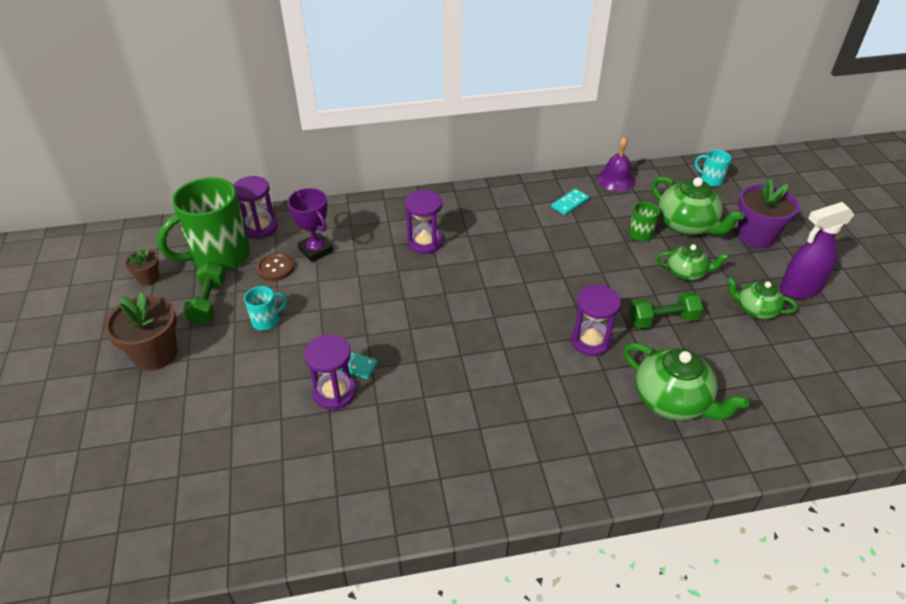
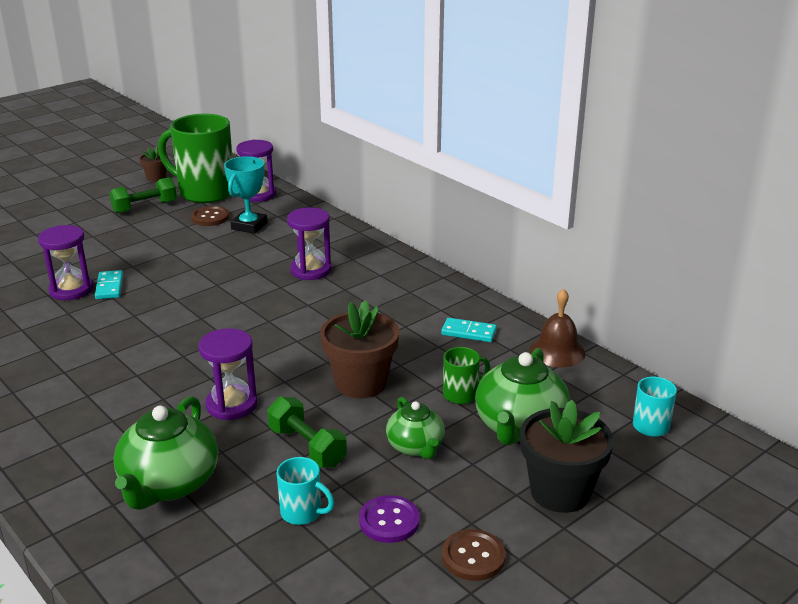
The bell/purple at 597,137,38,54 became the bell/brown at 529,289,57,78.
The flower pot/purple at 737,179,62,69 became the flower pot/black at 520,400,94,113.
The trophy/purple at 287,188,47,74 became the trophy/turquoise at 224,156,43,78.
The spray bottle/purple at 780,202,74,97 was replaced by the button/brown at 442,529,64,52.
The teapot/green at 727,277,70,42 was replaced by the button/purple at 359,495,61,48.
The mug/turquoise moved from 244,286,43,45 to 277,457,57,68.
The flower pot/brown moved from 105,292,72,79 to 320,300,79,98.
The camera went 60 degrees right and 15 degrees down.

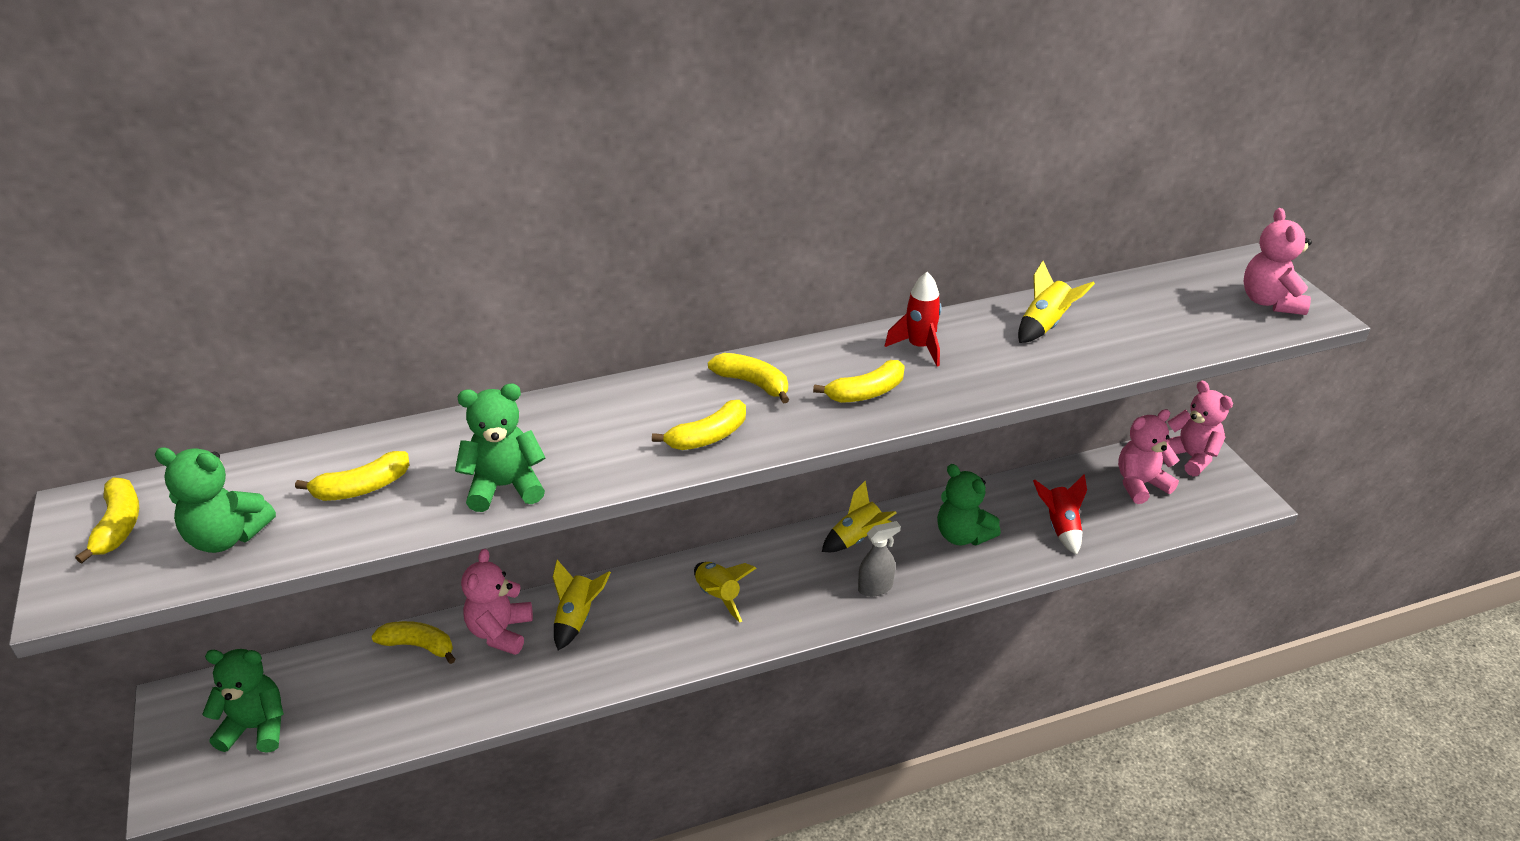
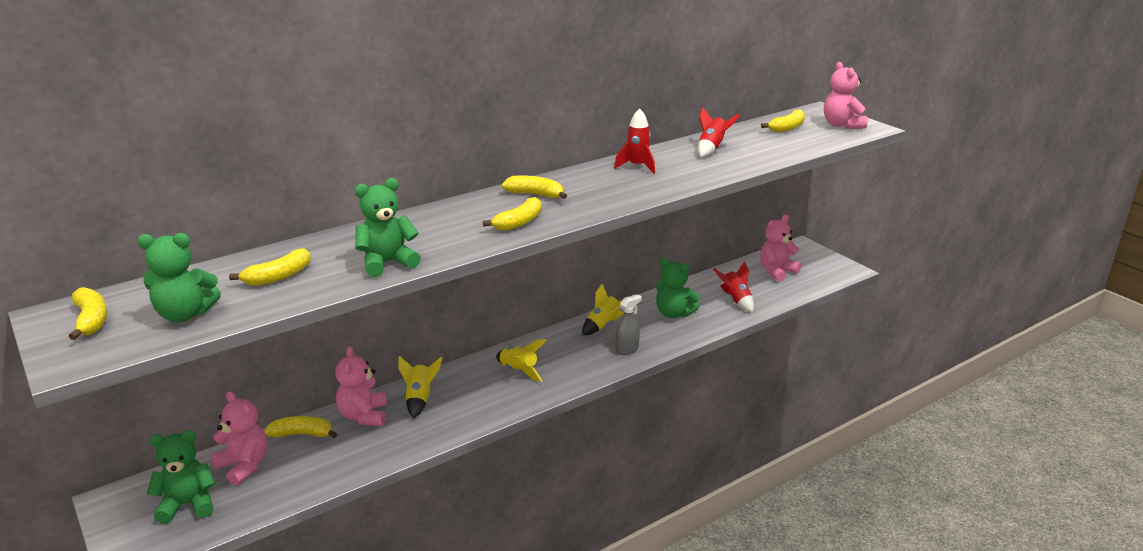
The rocket/yellow at 1018,261,77,82 became the rocket/red at 698,108,43,49.
The banana/yellow moved from 813,360,92,43 to 761,109,44,24.
The teddy bear/pink moved from 1167,381,66,95 to 211,391,57,95.
The camera went 15 degrees left and 10 degrees down.

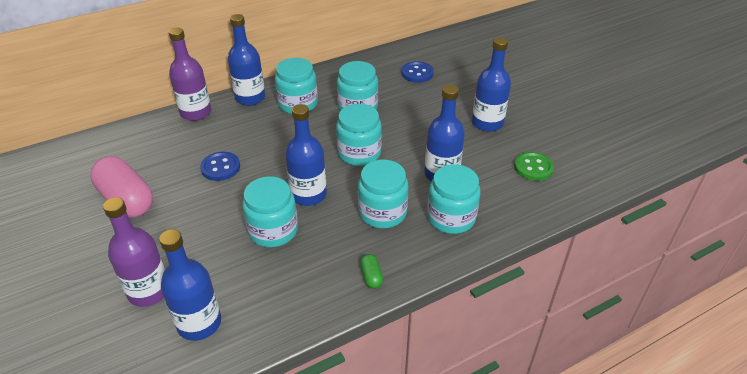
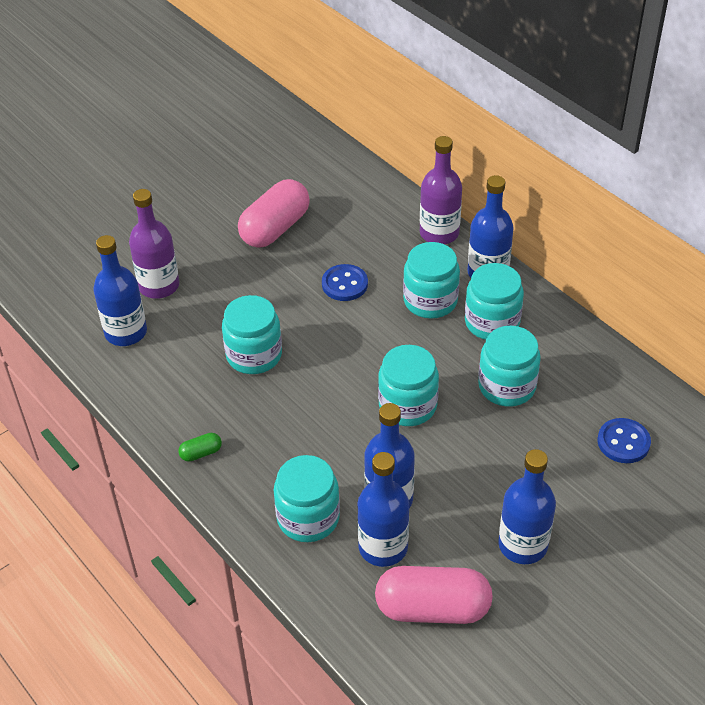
The bottle/blue moved from 285,104,42,102 to 357,452,52,115.
The button/green at 514,152,40,29 was replaced by the capsule/pink at 375,566,118,58.
The jar/turquoise moved from 358,160,51,69 to 403,242,57,77.
The camera went 80 degrees right and 5 degrees up.

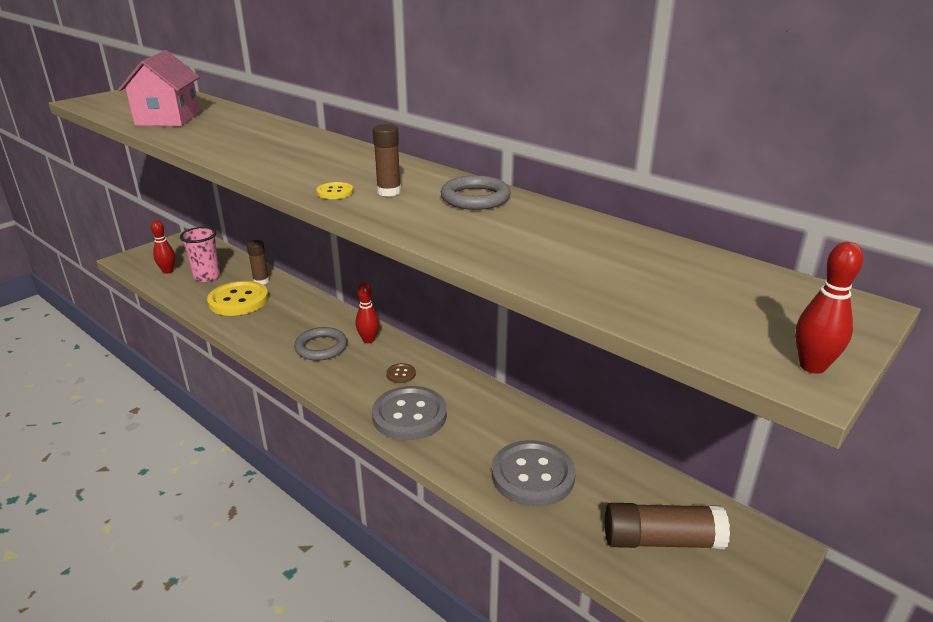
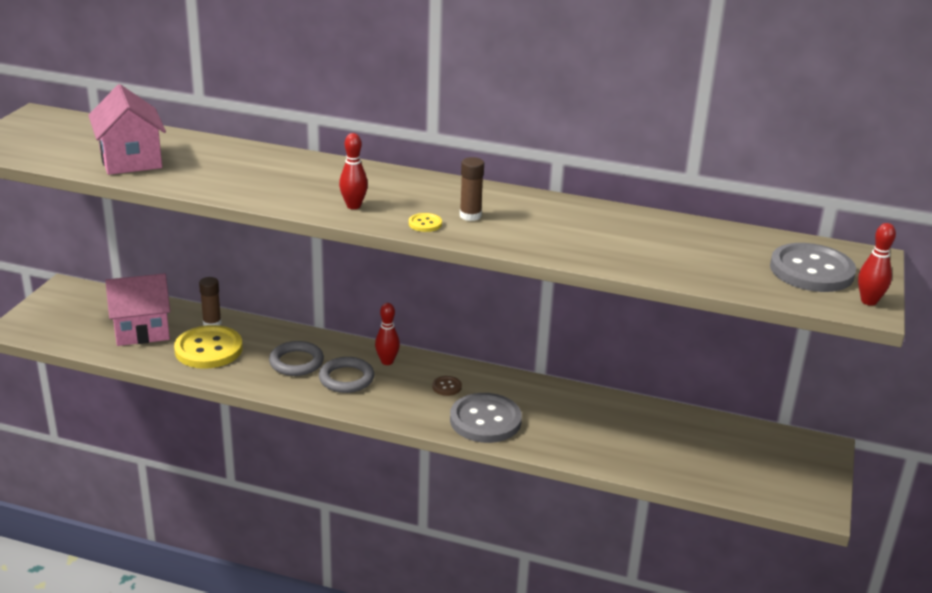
The ring/grey moved from 441,175,70,35 to 269,341,55,35.
The bowling pin/red moved from 151,220,24,54 to 339,133,29,76.
The cup/pink at 180,227,40,55 was replaced by the house/pink at 105,273,65,73.
The button/grey moved from 492,440,84,67 to 770,243,86,49.
The glue stick/brown at 605,503,125,46 disappeared.
The camera went 25 degrees left and 0 degrees up.

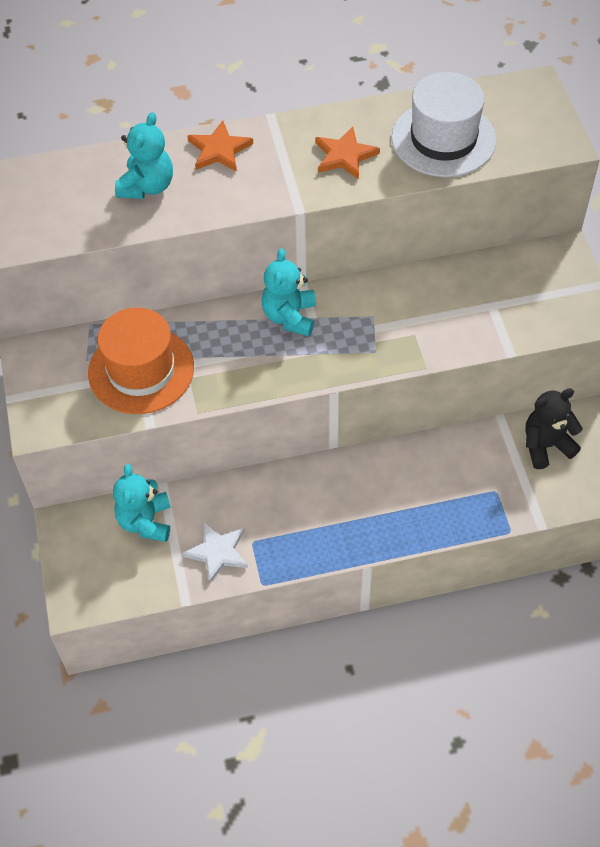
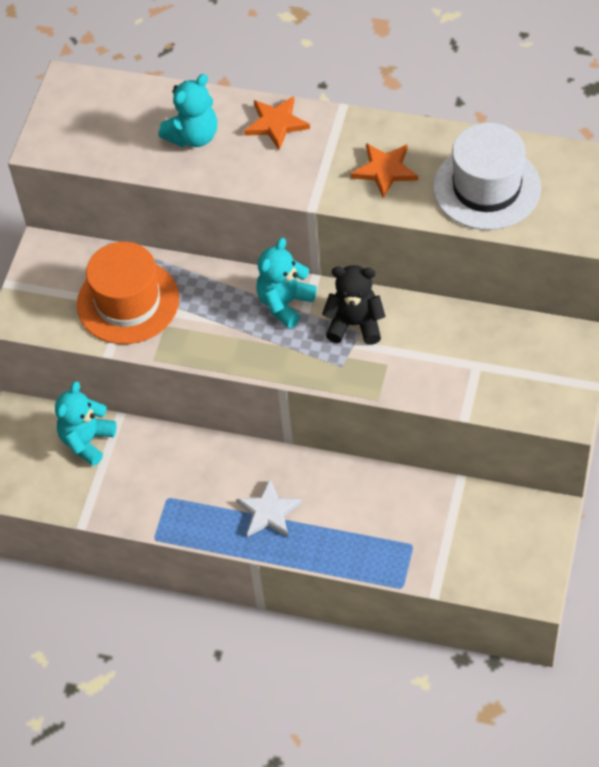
The teddy bear/black moved from 526,388,57,81 to 322,265,64,80.
The star/white moved from 182,521,66,62 to 236,479,66,58.
The camera went 30 degrees right and 0 degrees up.

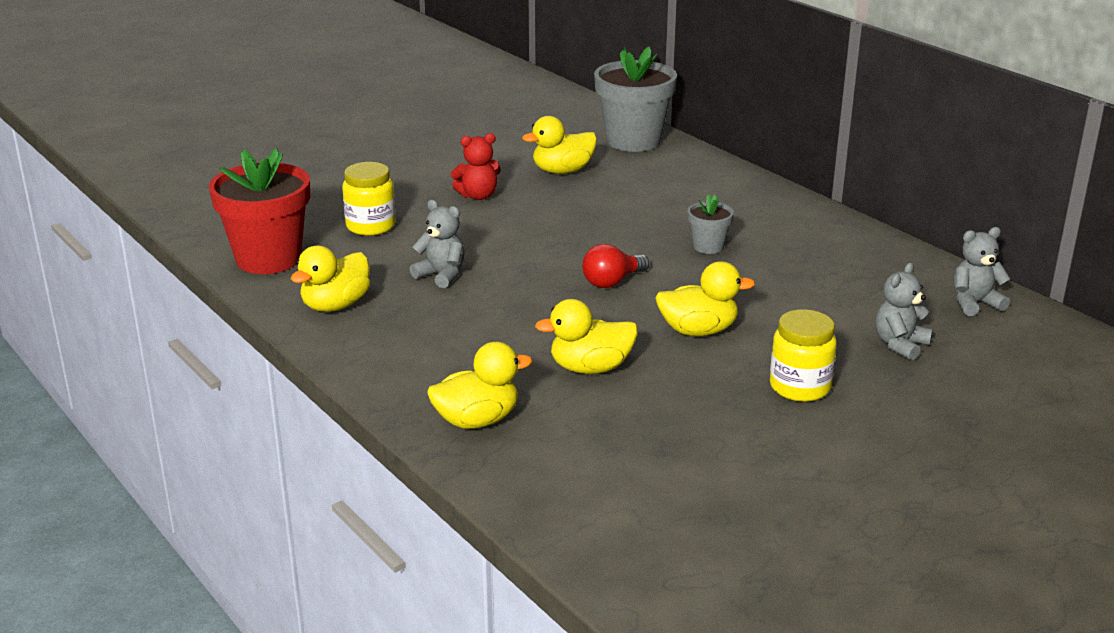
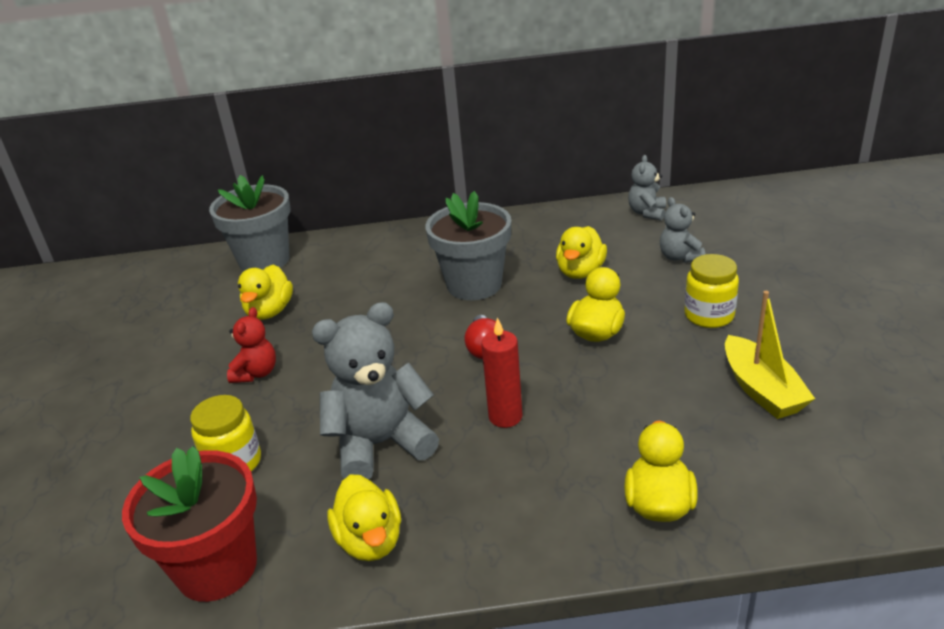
The flower pot/grey at 688,194,46,60 changed to 2.09 times the size.
The teddy bear/grey at 410,200,55,88 changed to 1.89 times the size.
The duck/yellow moved from 535,299,103,75 to 556,226,51,53.
The boat/yellow at 725,291,90,128 appeared.
The candle/red at 481,317,41,111 appeared.
The camera went 55 degrees left and 5 degrees up.

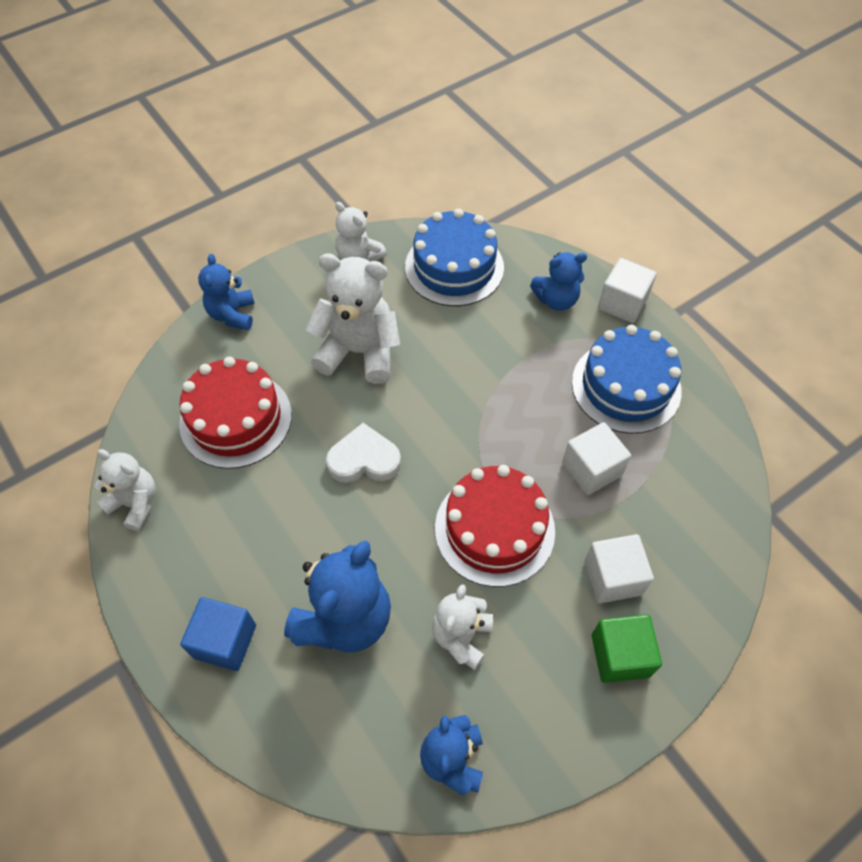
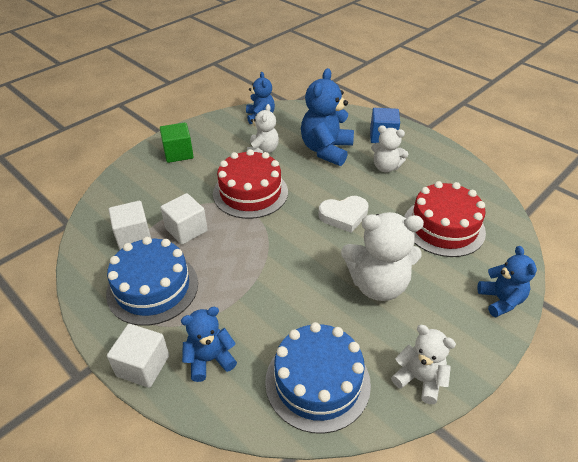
The teddy bear/white moved from 95,449,61,82 to 371,125,37,47.
The cube/white moved from 585,534,69,69 to 109,201,42,49.
The camera went 170 degrees right and 15 degrees down.

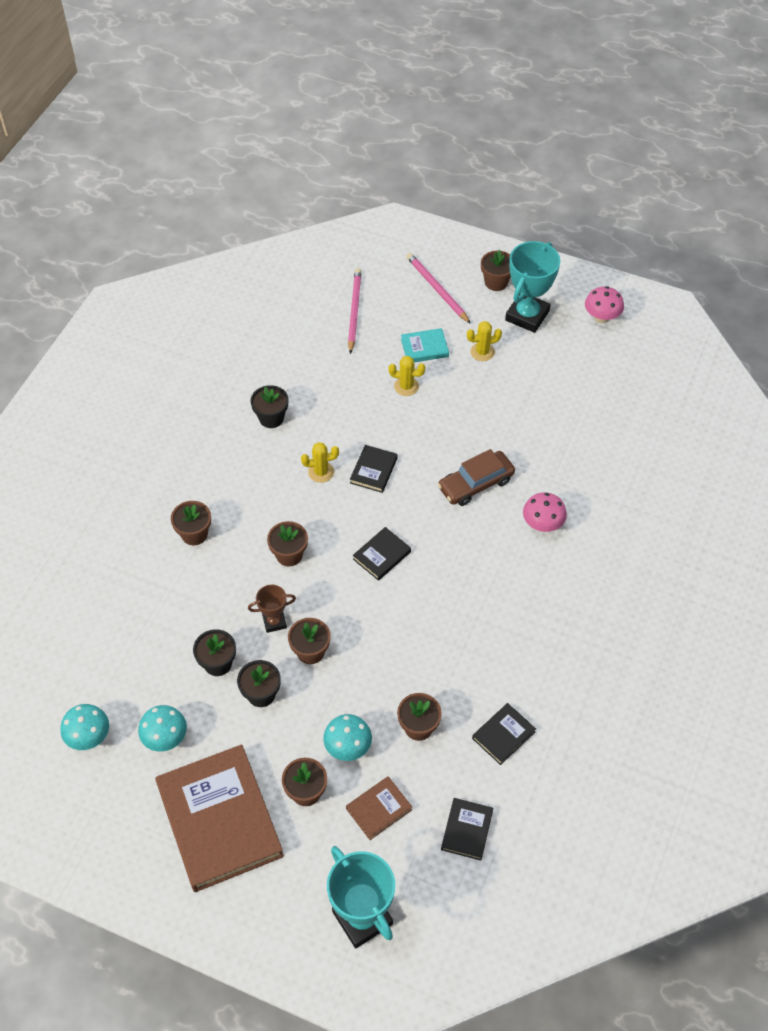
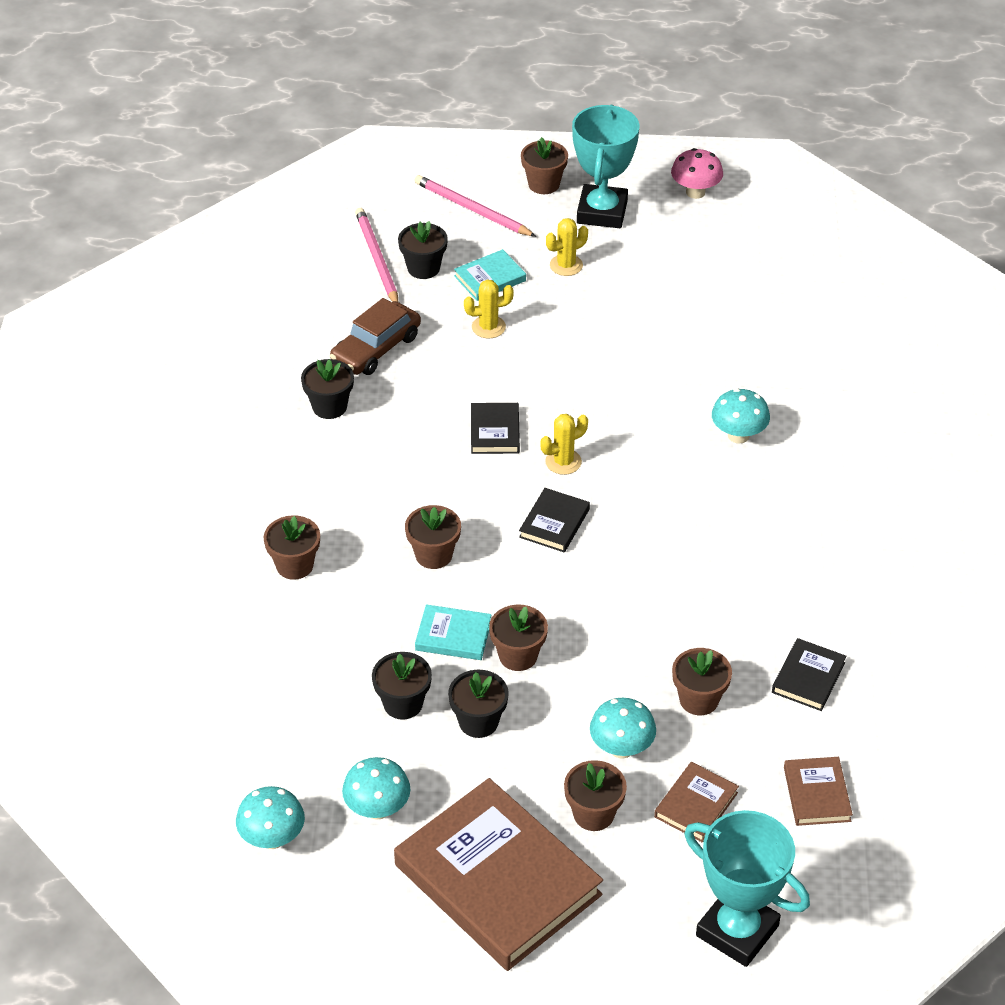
The cactus/yellow moved from 301,442,38,41 to 540,414,48,61.
The car/brown moved from 438,449,77,57 to 330,298,91,77.
The mushroom/pink at 523,492,44,40 became the mushroom/turquoise at 712,388,58,56.
The trophy/brown at 248,584,48,49 was replaced by the book/turquoise at 415,604,77,56.
The book/black at 441,798,53,63 became the book/brown at 784,757,69,69.
The flower pot/black at 398,221,50,58 appeared.
The camera went 20 degrees left and 10 degrees down.

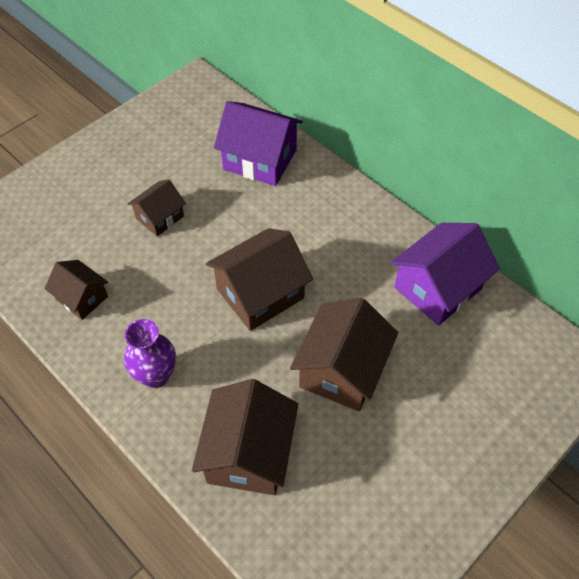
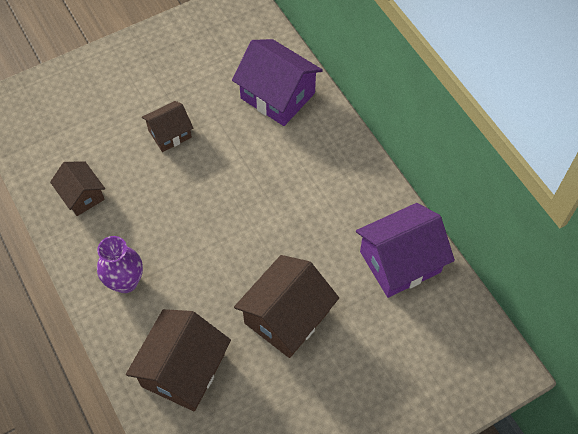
The house/brown at 206,228,107,103 disappeared.
The camera went 15 degrees right and 5 degrees up.

